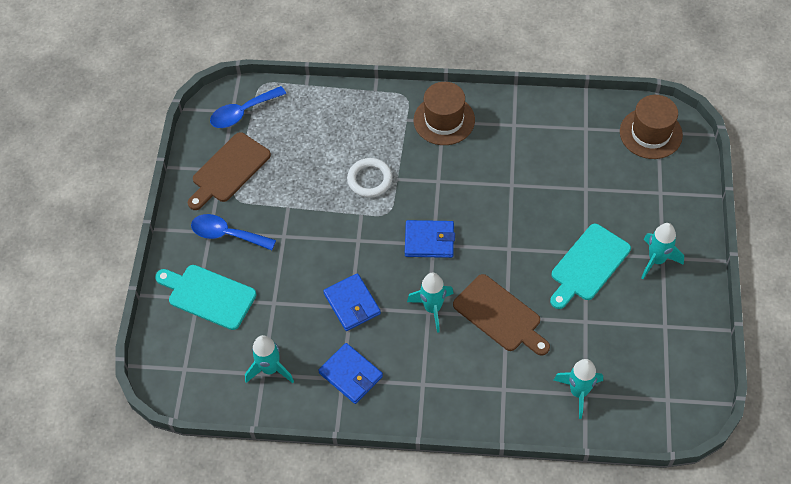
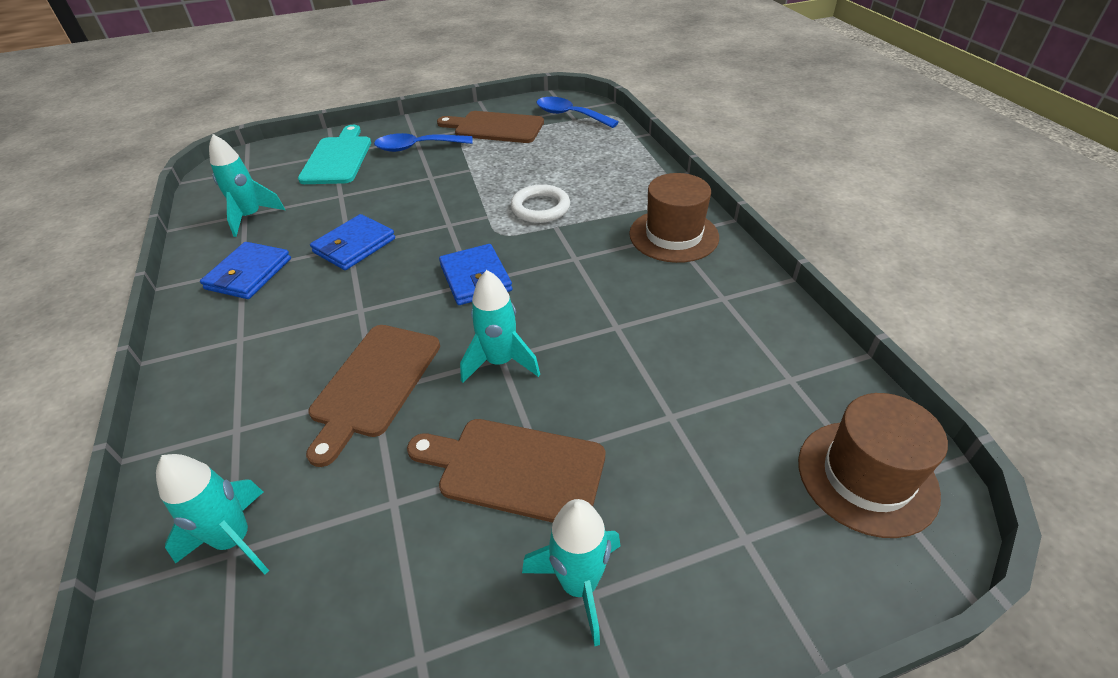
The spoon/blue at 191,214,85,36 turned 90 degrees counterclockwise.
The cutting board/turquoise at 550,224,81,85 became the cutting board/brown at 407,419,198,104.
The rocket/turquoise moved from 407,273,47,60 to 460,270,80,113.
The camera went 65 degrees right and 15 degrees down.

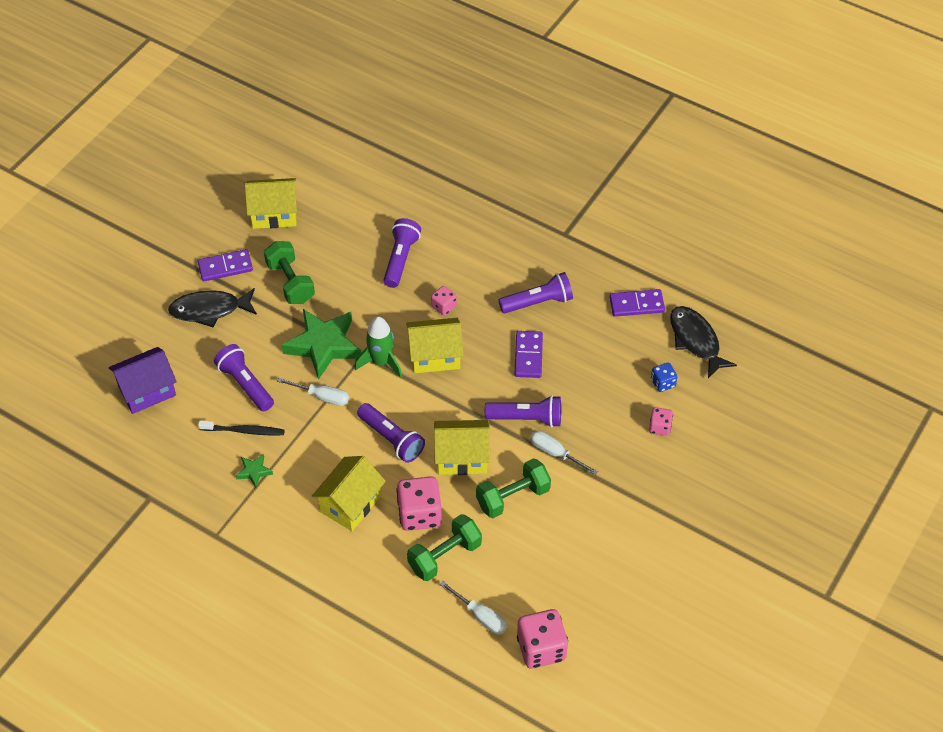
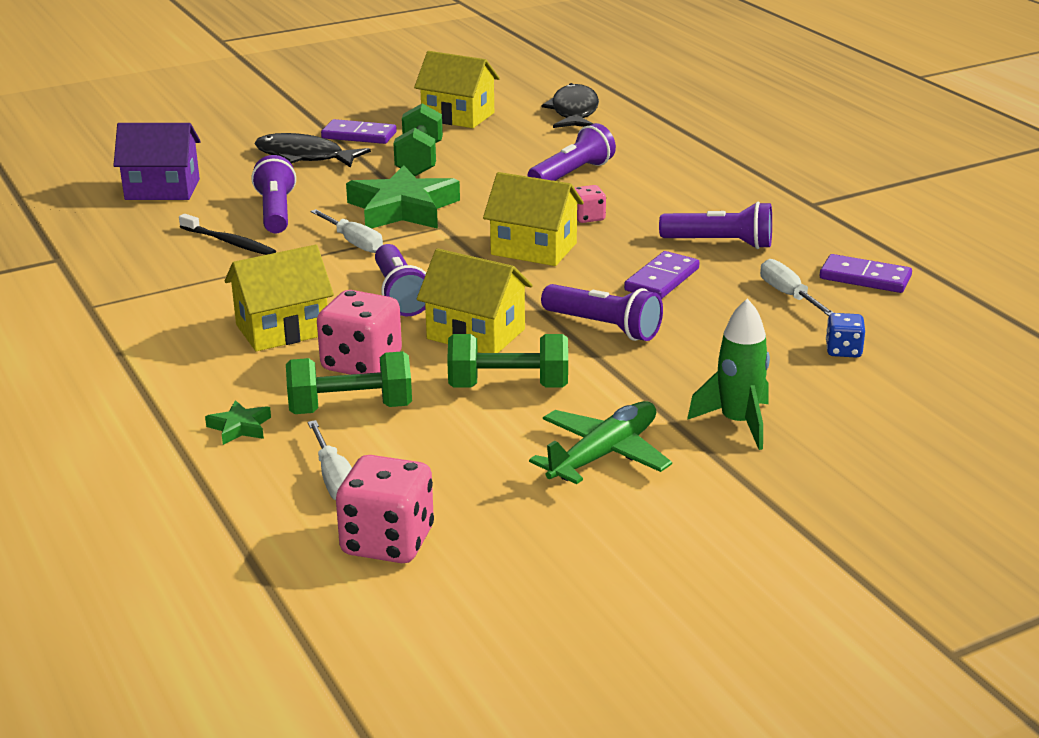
The fish/black moved from 670,306,67,72 to 542,83,57,45.
The rocket/green moved from 355,317,47,61 to 687,298,83,152.
The dice/pink at 649,407,24,29 disappeared.
The screwdriver/white moved from 530,431,68,44 to 760,259,74,57.
The star/green moved from 236,454,37,34 to 205,400,66,45.
The plane/green at 529,401,143,83 appeared.
The camera went 30 degrees right and 25 degrees down.

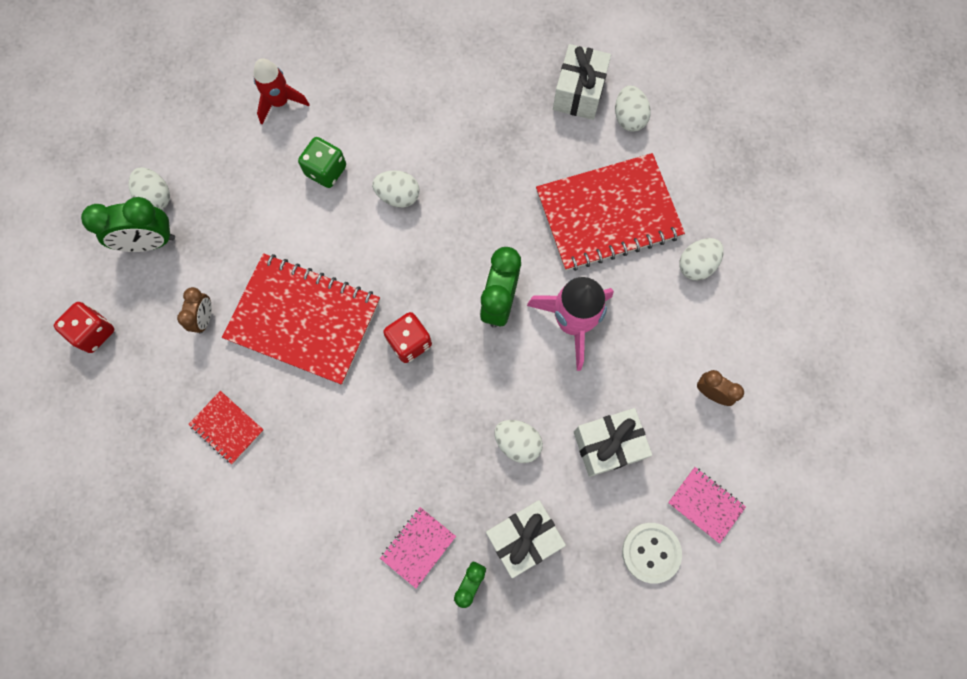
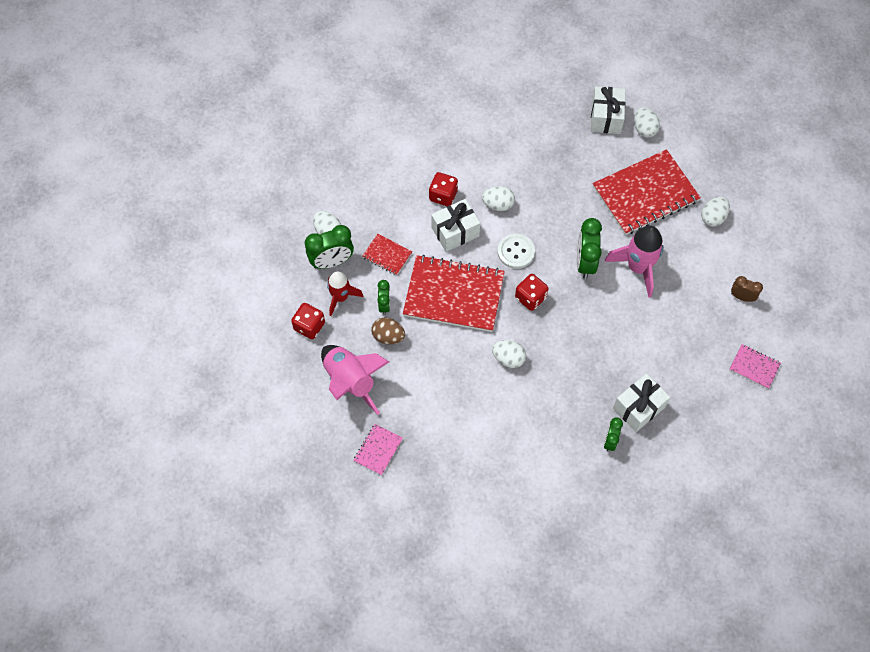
The rocket/red moved from 253,58,57,66 to 327,271,36,45.
The dice/green at 298,137,48,51 became the dice/red at 429,172,29,34.
The clock/brown at 177,287,35,47 became the clock/green at 377,280,13,35.
The notebook/red moved from 188,391,76,73 to 362,234,50,41.
The gift/white moved from 574,408,78,69 to 431,199,49,53.
The egg/white moved from 494,420,49,43 to 492,340,34,28.
The notebook/pink moved from 380,507,76,81 to 353,424,50,52.
The button/white moved from 622,523,60,61 to 498,234,37,35.
The egg/brown at 371,318,34,27 appeared.
The rocket/pink at 321,345,68,70 appeared.
The camera went 10 degrees left and 10 degrees down.

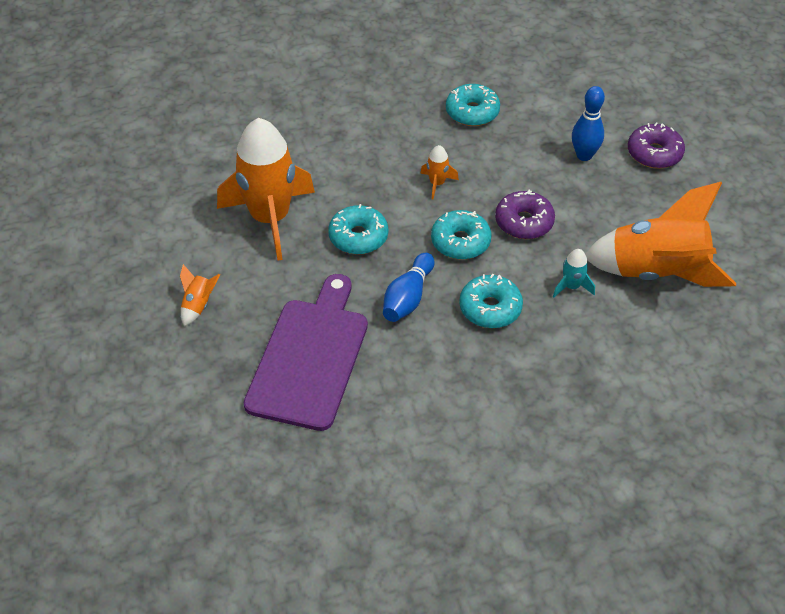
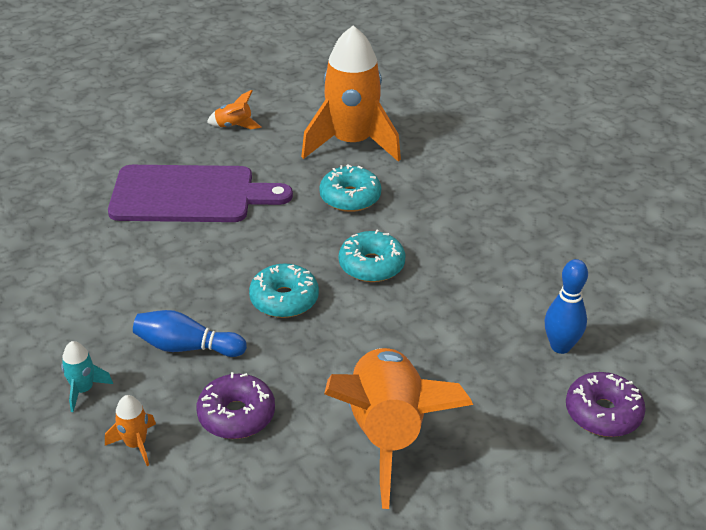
The donut/turquoise at 446,84,54,42 disappeared.
The rocket/orange moved from 420,145,39,54 to 105,395,51,71.
The donut/purple moved from 495,189,60,50 to 196,372,79,67.
The rocket/turquoise moved from 553,249,42,48 to 61,341,52,71.
The bowling pin/blue moved from 383,253,52,69 to 133,310,114,47.
The camera went 75 degrees right and 10 degrees down.

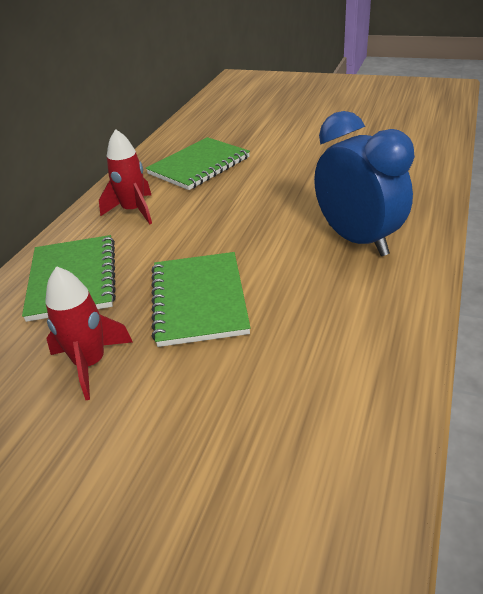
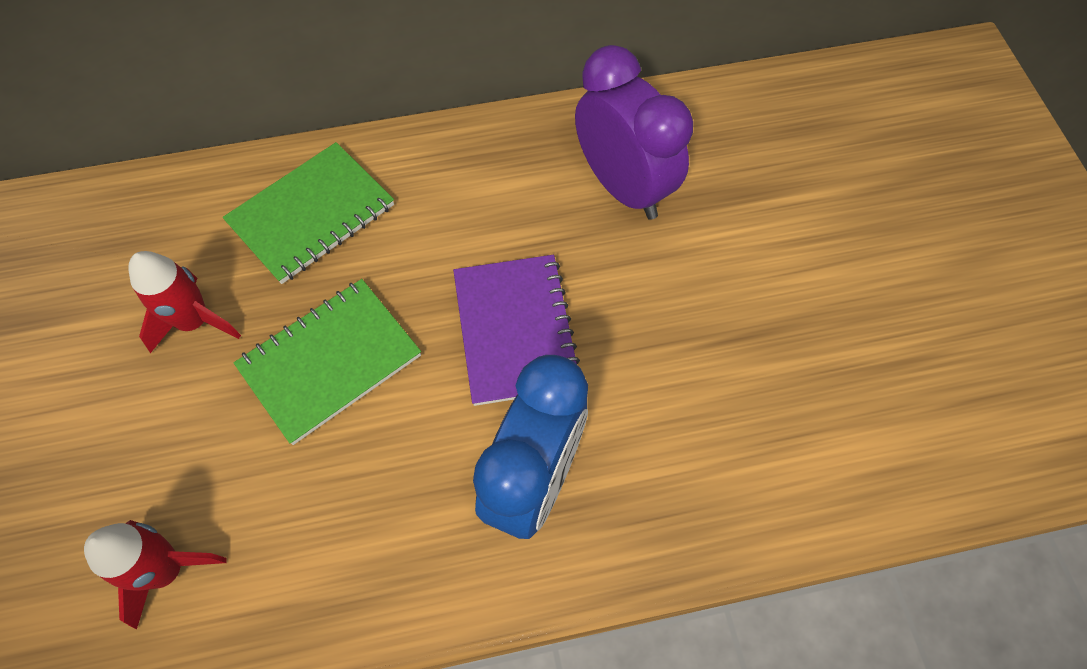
The rocket/red moved from 99,129,53,95 to 84,520,143,109.
The notebook/green at 146,137,104,53 was replaced by the clock/purple at 575,45,118,175.
The notebook/purple at 453,255,127,151 appeared.
The camera went 55 degrees right and 25 degrees up.

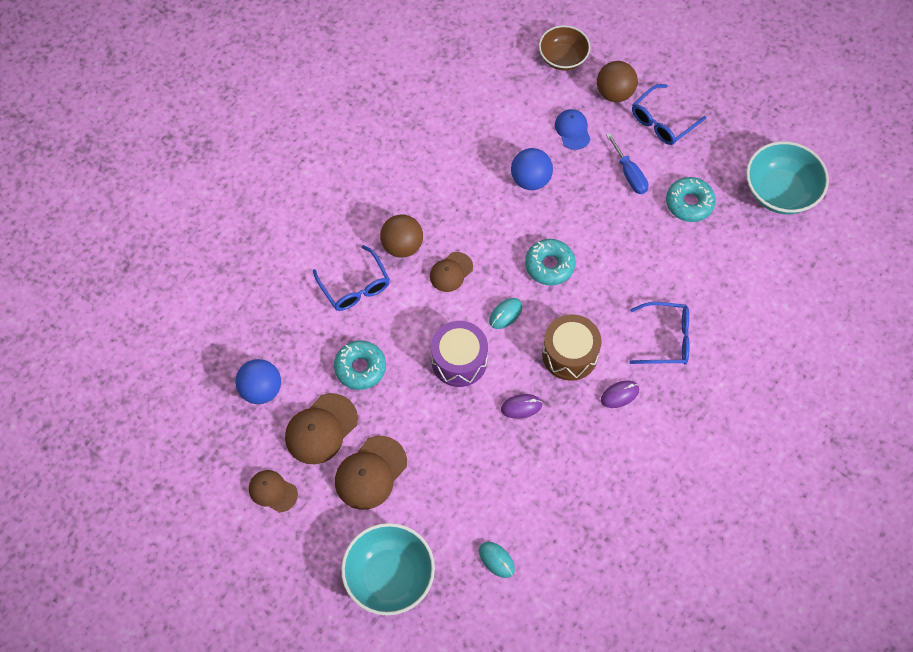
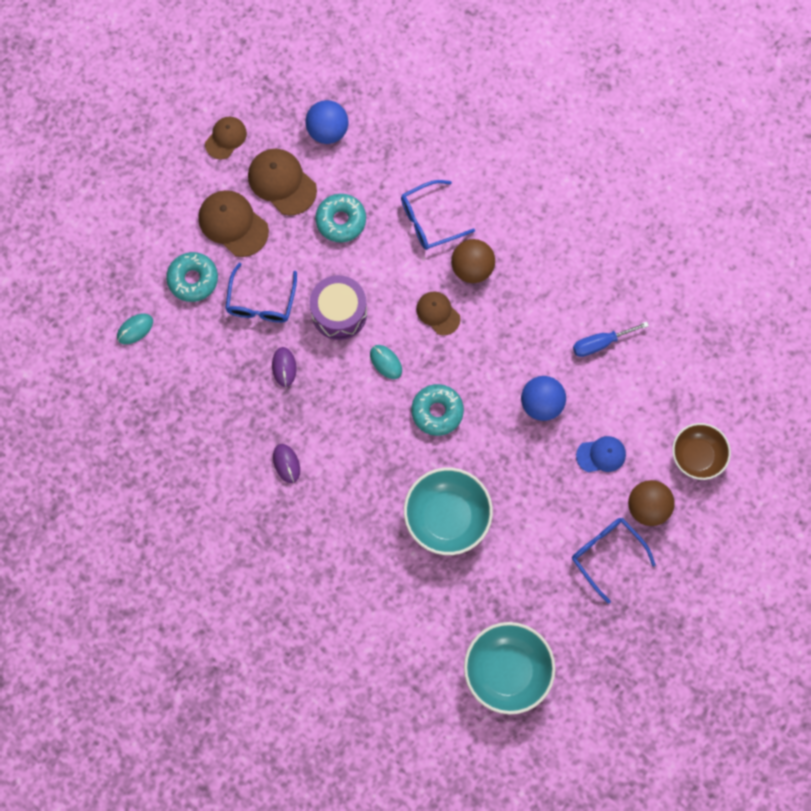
The screwdriver/blue moved from 606,133,43,61 to 573,322,76,35.
The donut/turquoise moved from 666,177,50,45 to 166,252,52,50.
The glasses/blue moved from 629,302,61,63 to 225,263,72,60.
The drum/brown at 542,314,60,67 disappeared.
The bowl/turquoise moved from 341,523,94,93 to 404,468,89,87.
The camera went 95 degrees right and 10 degrees up.

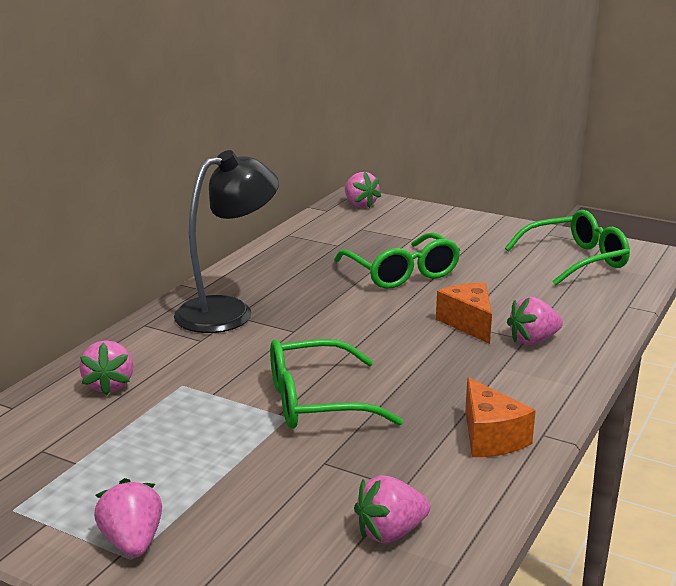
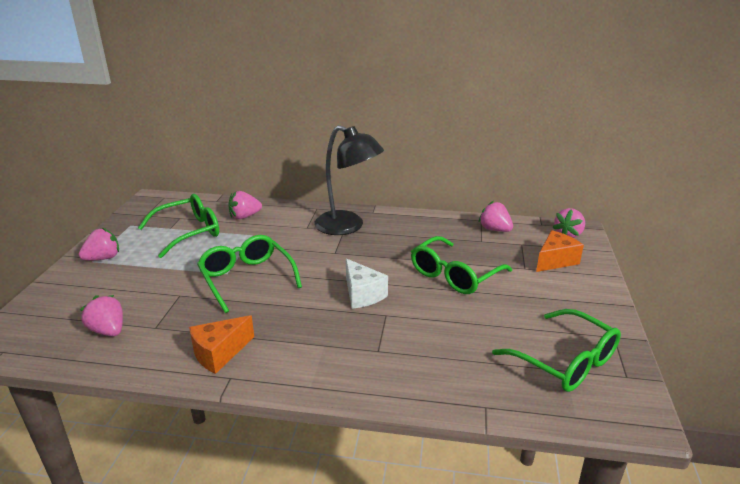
The cheese/orange moved from 436,283,56,61 to 536,230,48,42.
The strawberry/pink moved from 507,297,56,48 to 478,201,35,31.
The glasses/green at 138,194,81,64 appeared.
The cheese/white at 346,258,42,51 appeared.
The camera went 70 degrees right and 5 degrees up.

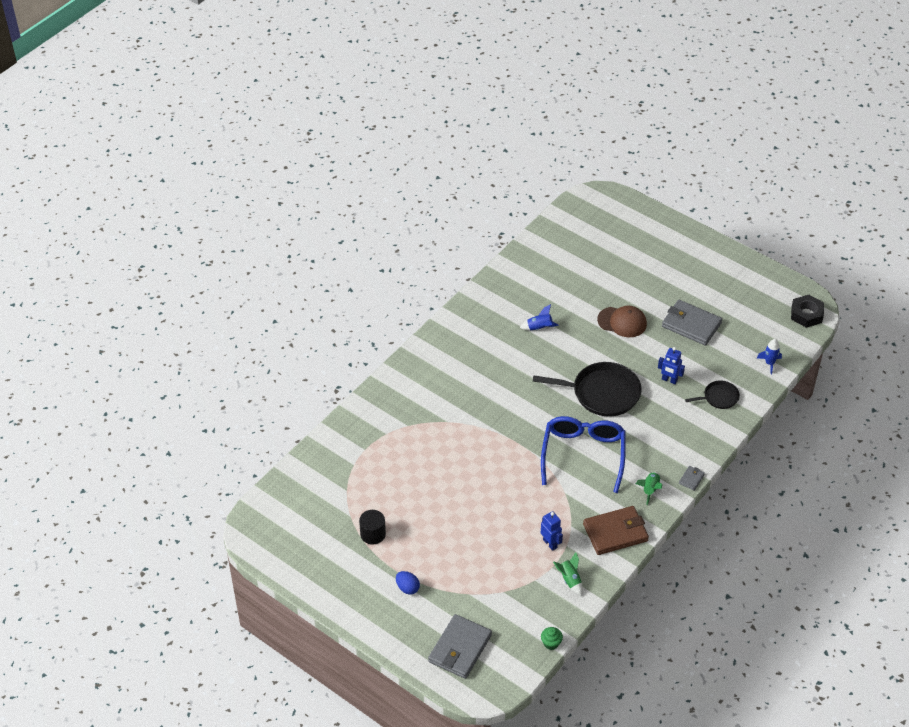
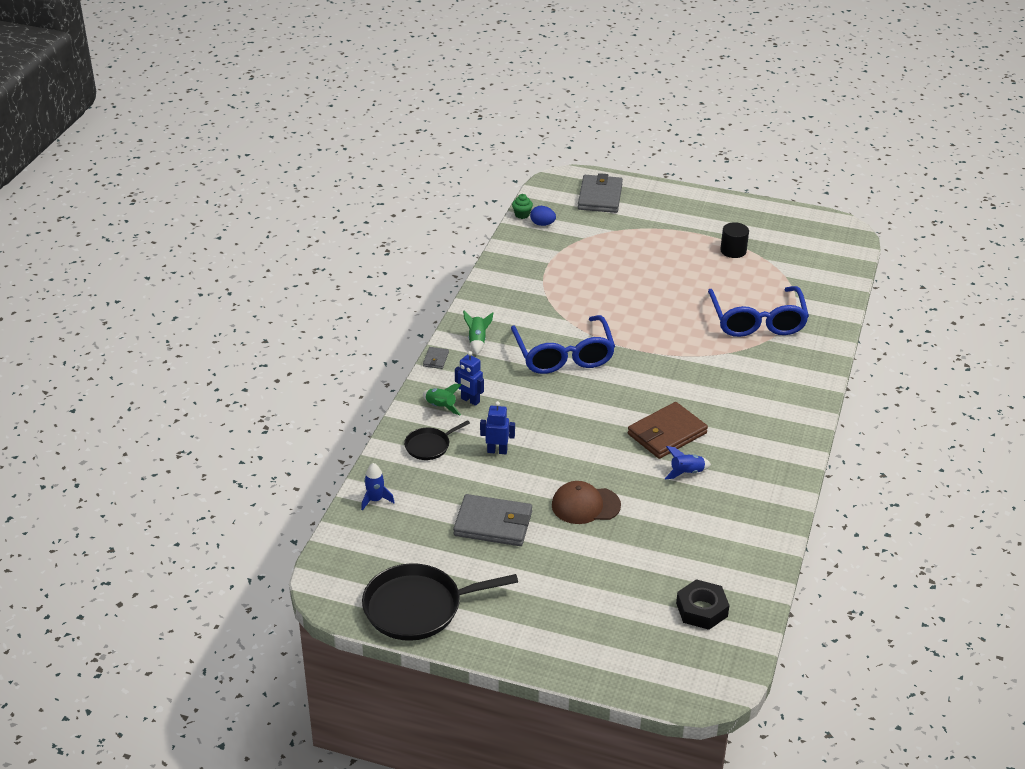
The nut/black moved from 791,295,33,33 to 676,579,54,51.
The pan/black moved from 533,362,109,54 to 362,563,156,78.
The wallet/brown moved from 583,506,66,49 to 628,402,80,57.
The robot/blue moved from 541,511,22,40 to 455,351,29,55.
The rocket/green moved from 553,552,30,44 to 423,384,39,31.
The egg/blue moved from 396,571,24,24 to 530,206,26,20.
The glasses/blue at 708,286,101,51 appeared.
The camera went 160 degrees right and 10 degrees down.

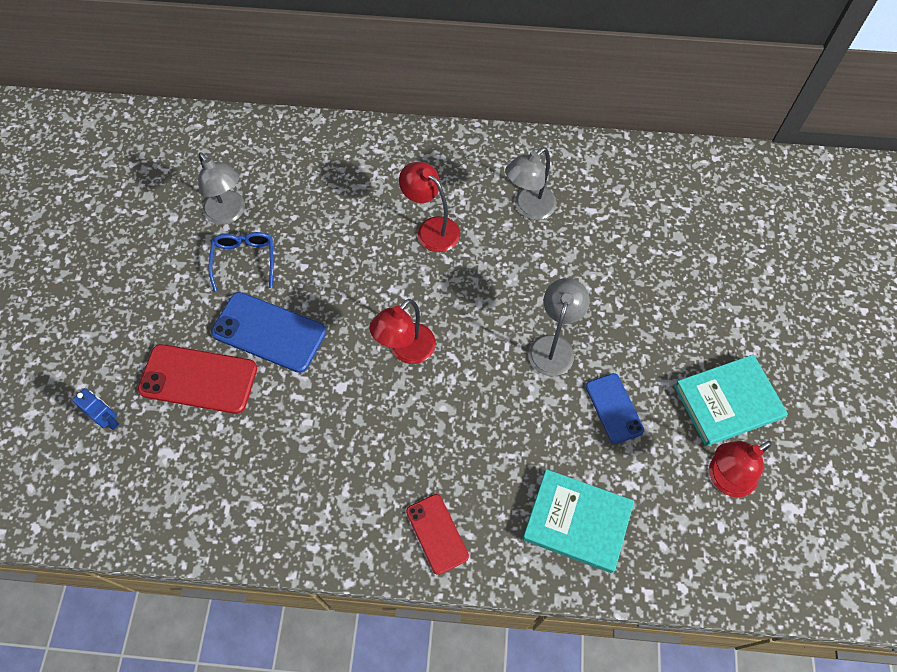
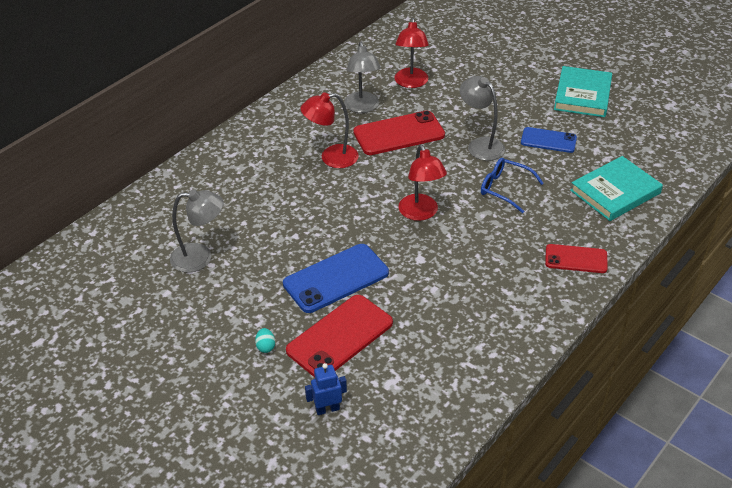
The glasses/blue moved from 208,232,66,60 to 481,158,63,55.
The lamp/red moved from 709,441,63,56 to 395,18,34,70.
The phone/red at 353,110,92,45 appeared.
The egg/turquoise at 255,328,20,25 appeared.
The camera went 55 degrees left and 20 degrees down.

